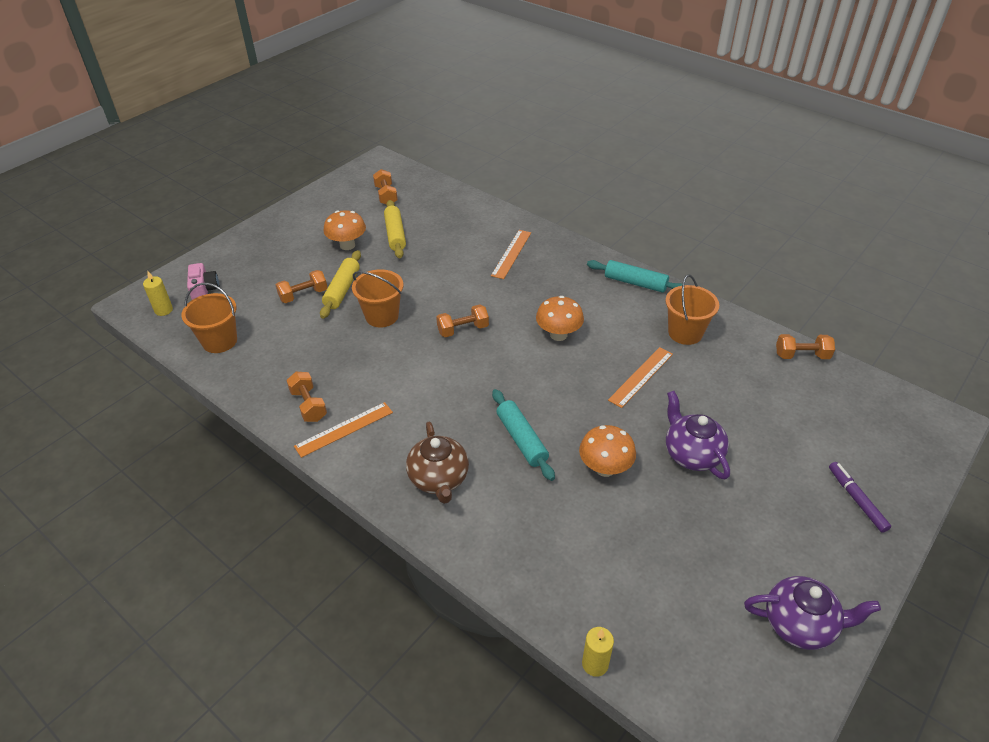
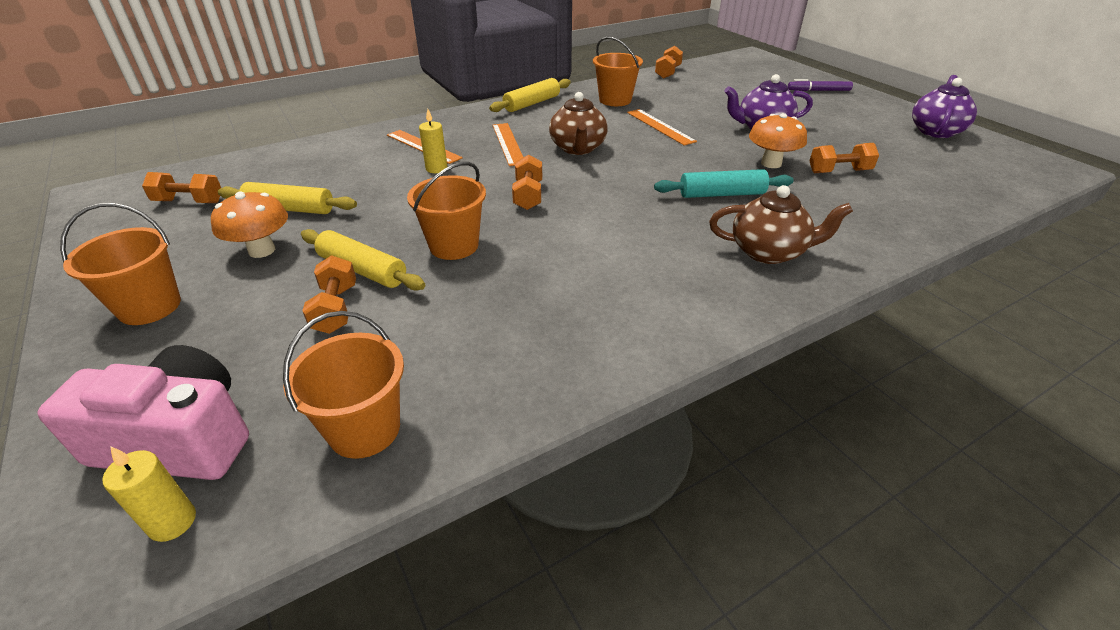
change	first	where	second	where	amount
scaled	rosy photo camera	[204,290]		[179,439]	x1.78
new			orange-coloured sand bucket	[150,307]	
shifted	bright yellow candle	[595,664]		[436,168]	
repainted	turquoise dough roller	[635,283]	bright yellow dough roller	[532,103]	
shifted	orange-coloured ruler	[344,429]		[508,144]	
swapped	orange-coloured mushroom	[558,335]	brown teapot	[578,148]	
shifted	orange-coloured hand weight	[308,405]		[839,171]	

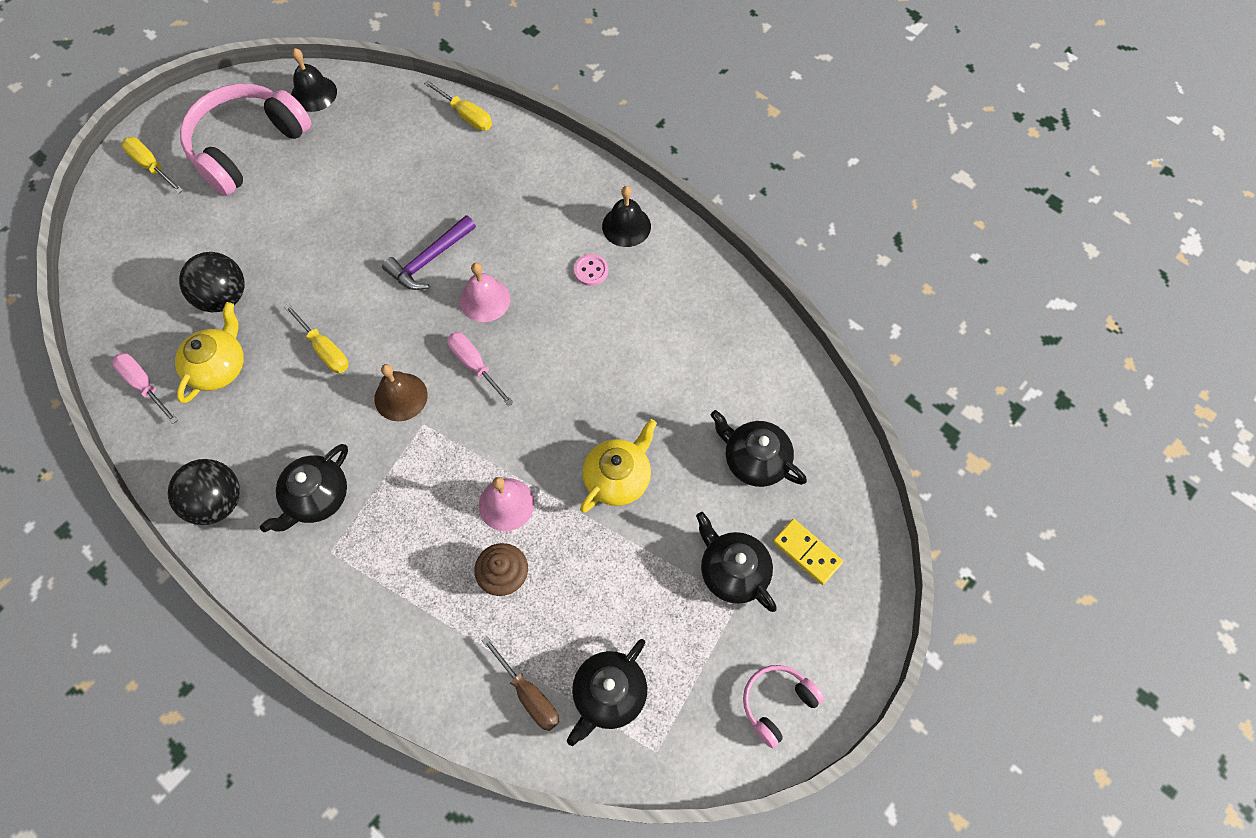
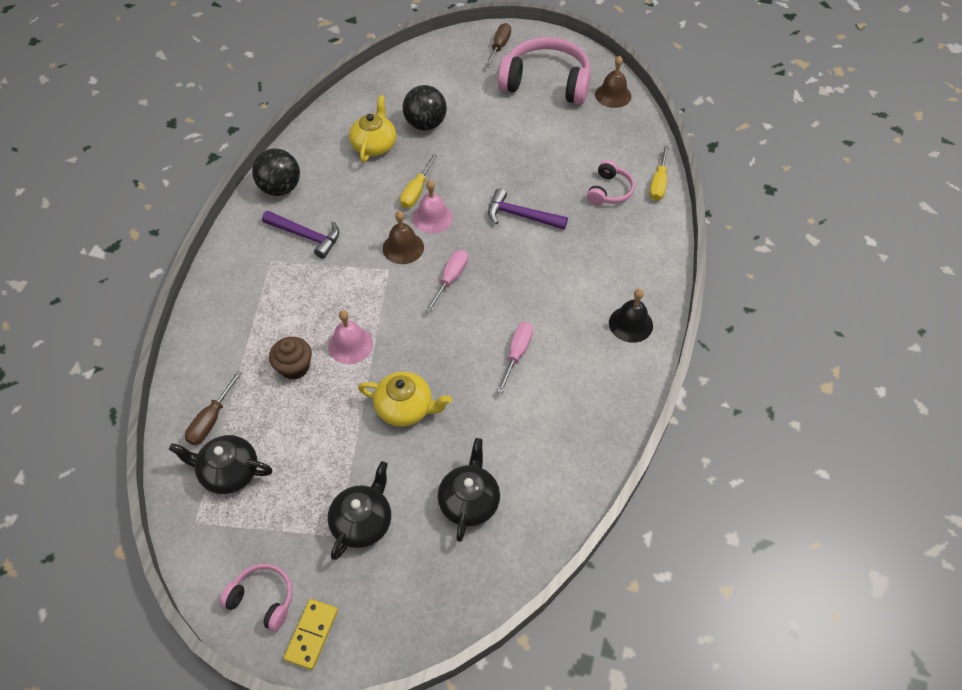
change	first	where	second	where	amount
swapped	black teapot	[316,497]	violet claw hammer	[306,236]	
shifted	bright yellow domino tile	[807,552]		[311,634]	
rotated	bright yellow teapot	[218,367]		[374,145]	75 degrees counterclockwise
shifted	rosy hand bell	[485,299]		[432,217]	
repainted	bright yellow hand screwdriver	[150,165]	brown hand screwdriver	[499,46]	
shifted	rosy hand screwdriver	[144,385]		[517,353]	
new			rosy headset	[609,191]	
repainted	black hand bell	[314,93]	brown hand bell	[613,95]	
gone	rosy sewing button	[591,271]			

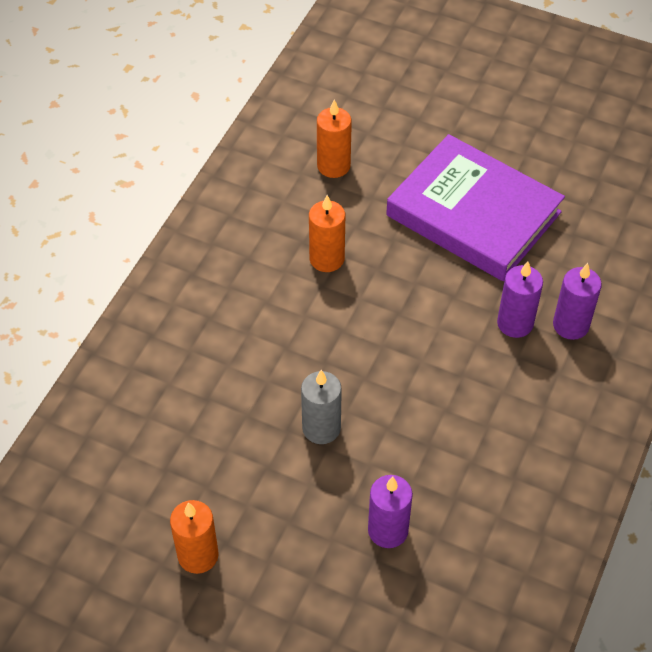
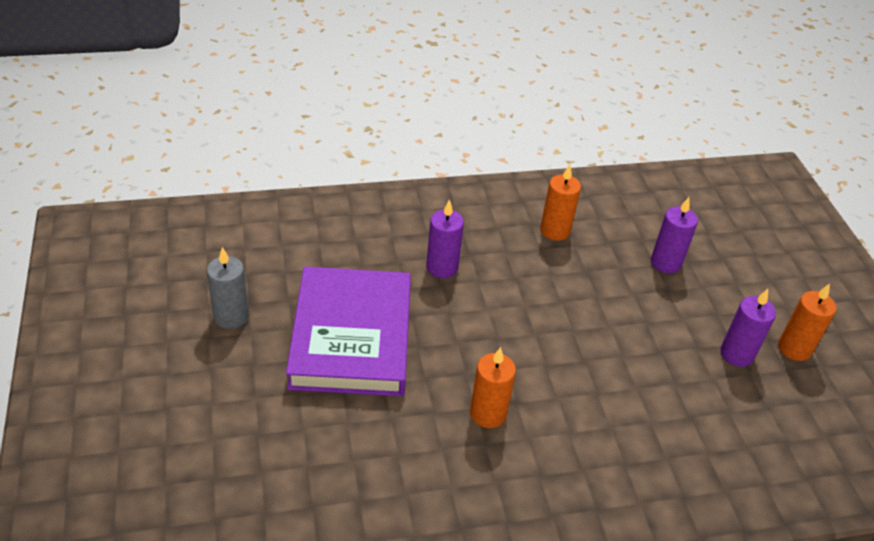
change	first	where	second	where	amount
shifted	ash-grey candle	[321,428]		[231,316]	
shifted	orange-coloured candle	[333,166]		[555,230]	
shifted	violet candle	[570,325]		[736,354]	

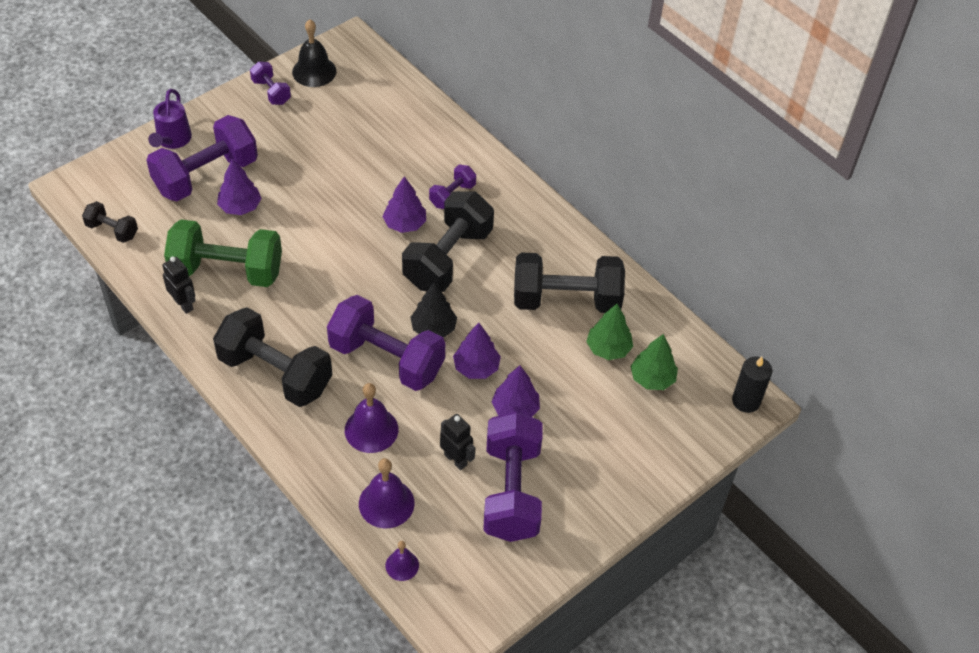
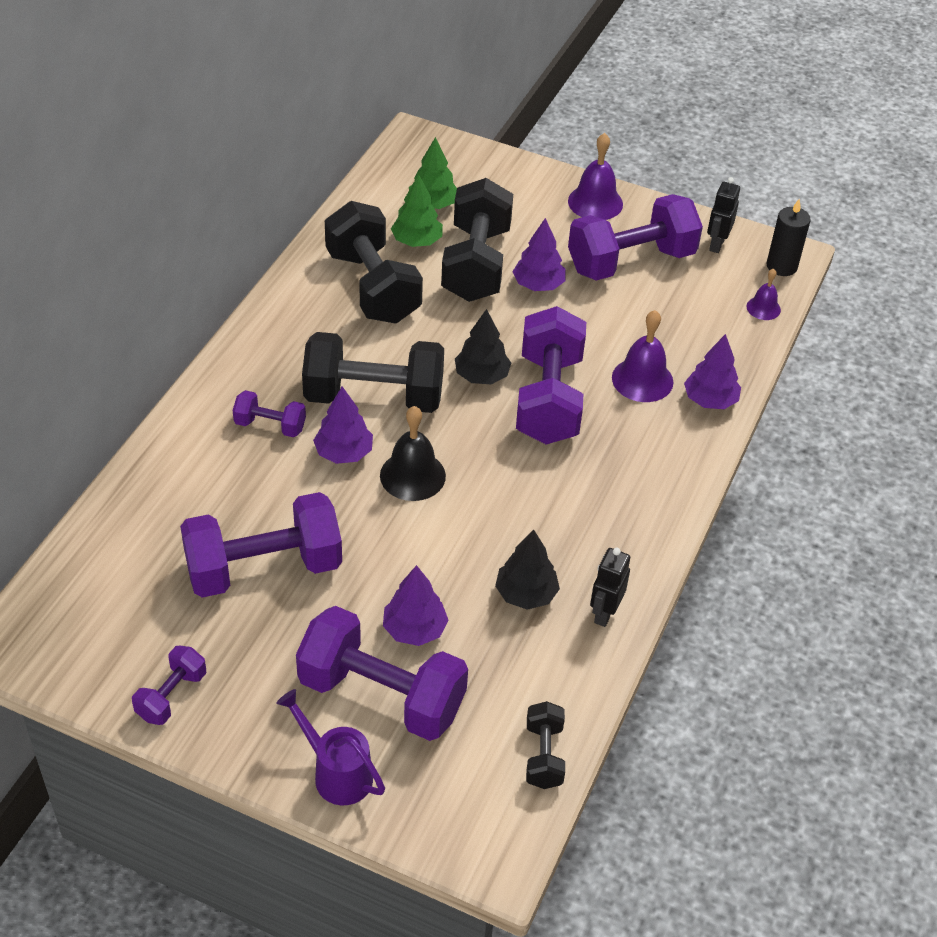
change	first	where	second	where	amount
new			violet hand weight	[264,568]	
rotated	violet watering pot	[172,140]		[336,773]	120 degrees counterclockwise
shifted	black hand bell	[314,71]		[412,475]	
shifted	black hand weight	[275,373]		[476,264]	
swapped	green hand weight	[227,271]	black tree	[526,594]	
shifted	violet hand bell	[386,503]		[595,202]	
shifted	violet tree	[476,367]		[710,400]	
shifted	black robot	[456,459]		[716,244]	
shifted	black candle	[746,401]		[781,266]	

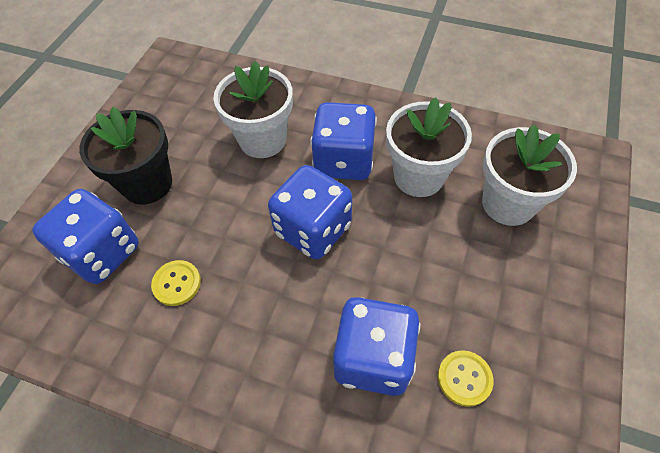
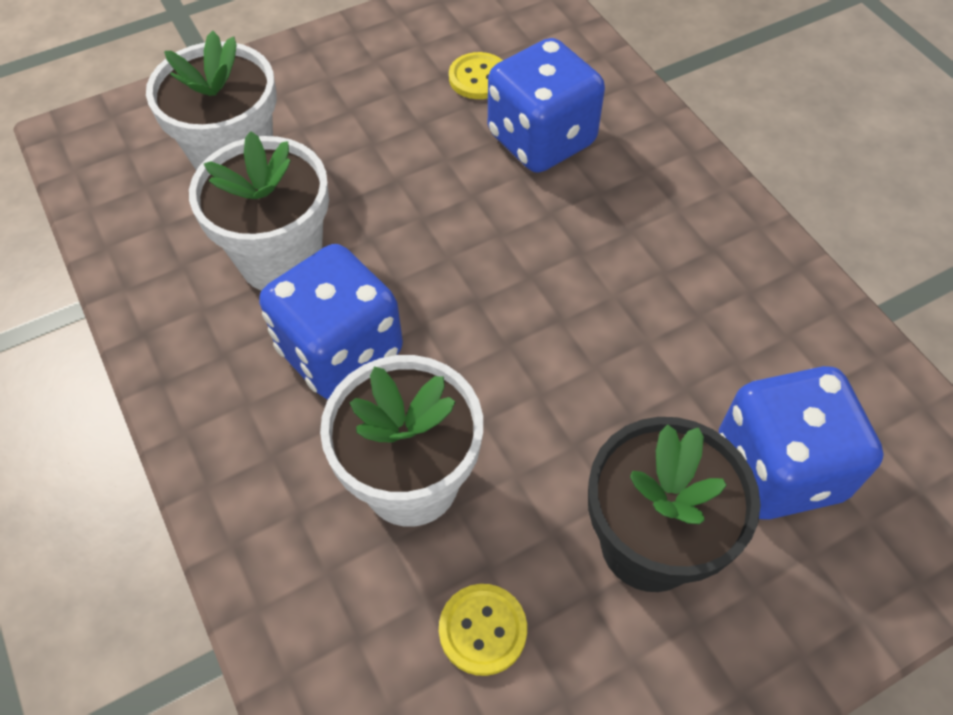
change	first	where	second	where	amount
shifted	bright yellow sewing button	[177,283]		[482,630]	
gone	blue dice	[313,230]			

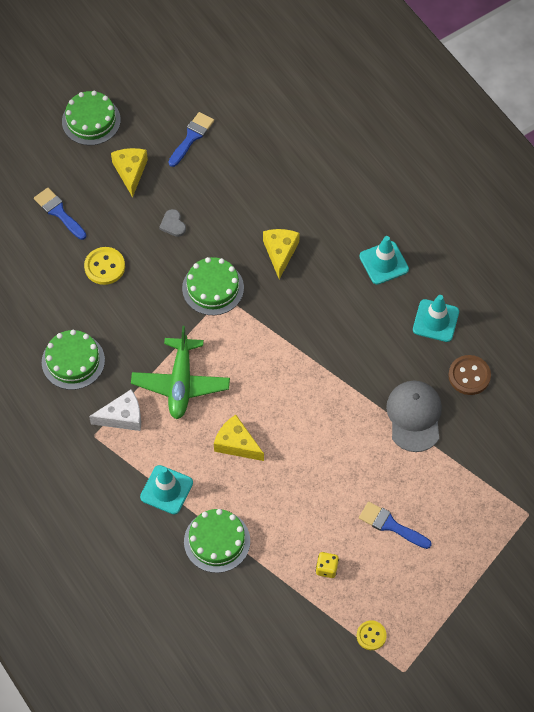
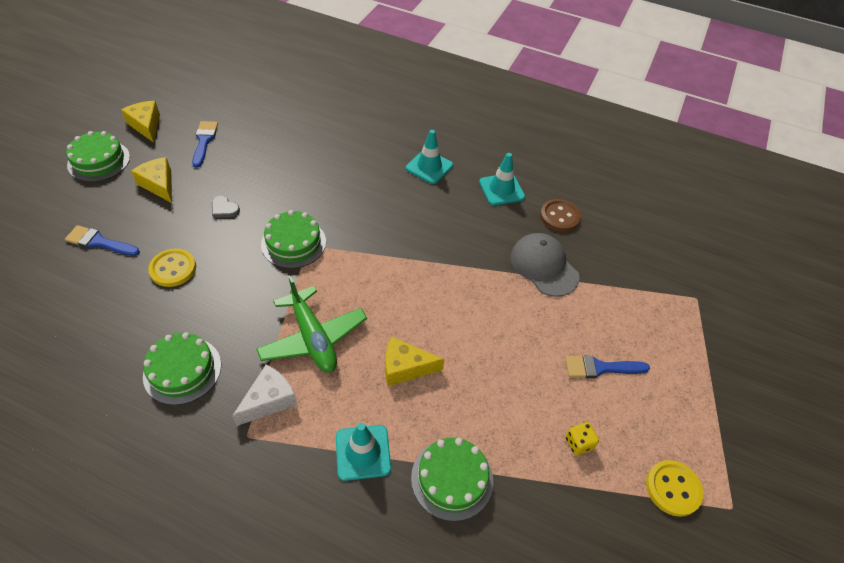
change	first	where	second	where	amount
shifted	bright yellow piece of cheese	[280,252]		[146,125]	
scaled	bright yellow sewing button	[371,636]		[673,488]	x1.51

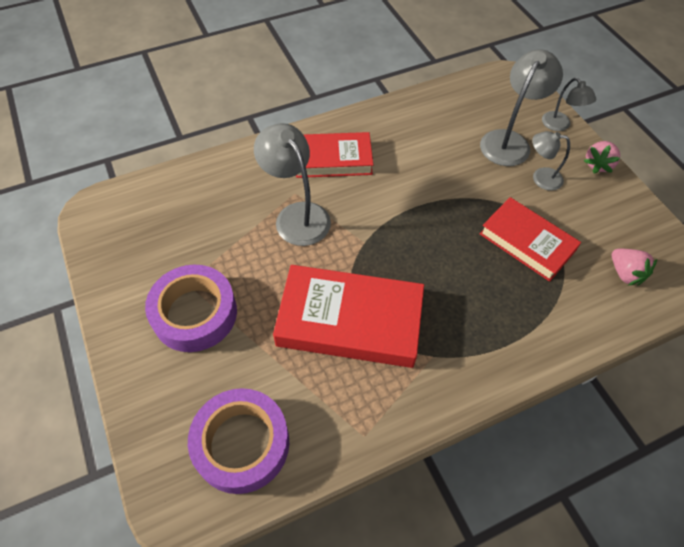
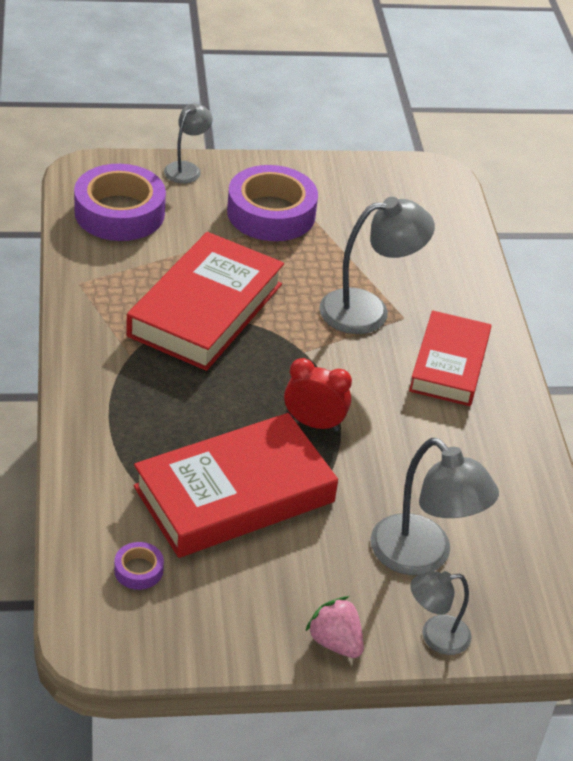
change	first	where	second	where	amount
swapped	rosy toy strawberry	[625,273]	violet sticky tape	[138,570]	
scaled	red book	[527,242]		[234,494]	x1.50
shifted	ash-grey desk lamp	[540,178]		[186,169]	
new			red alarm clock	[314,423]	

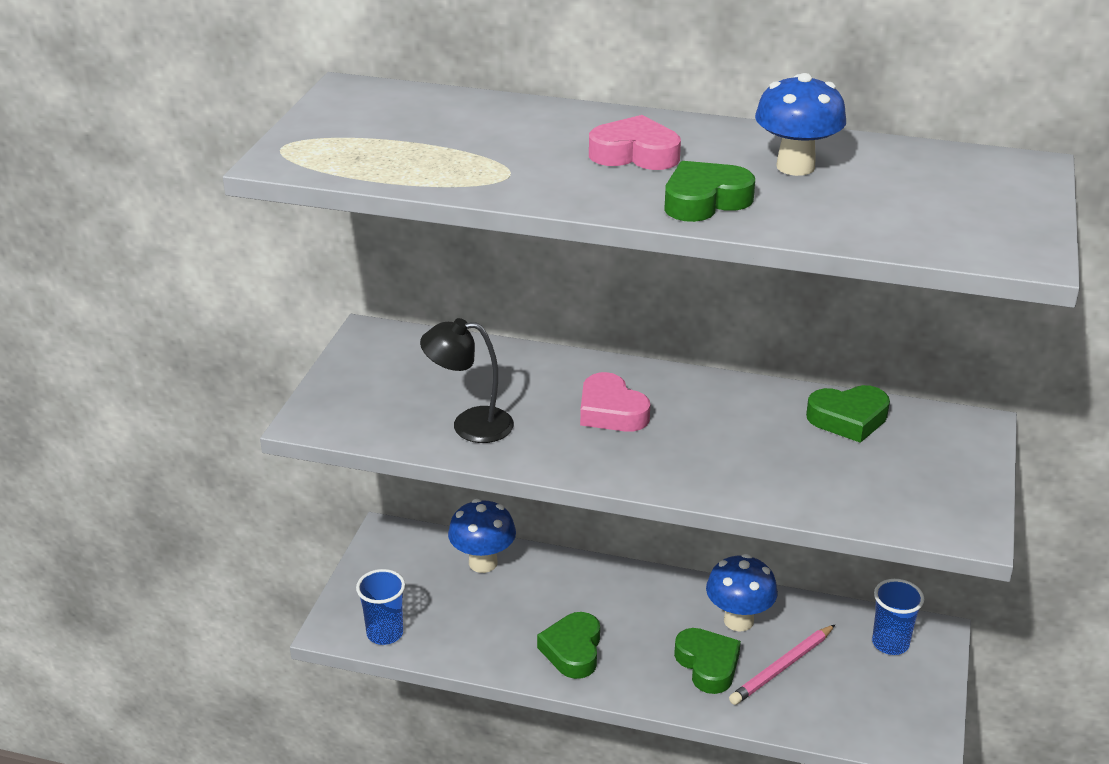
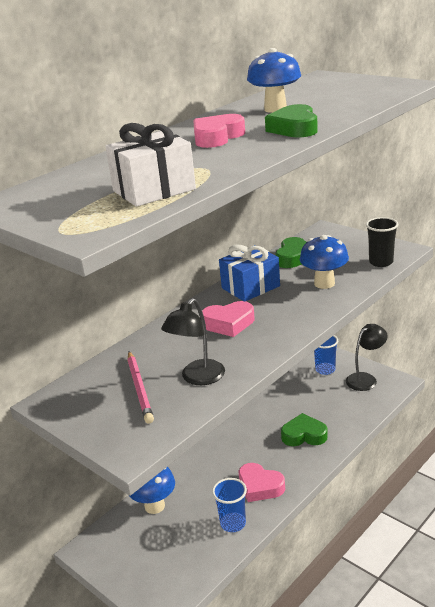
change	first	where	second	where	amount
new			snow-white gift	[154,190]	
shifted	rosy pencil	[782,667]		[139,388]	
shifted	blue cup	[385,633]		[233,523]	
new			blue gift	[250,287]	
repainted	green heart	[573,650]	rosy heart	[260,486]	
shifted	blue mushroom	[738,620]		[324,283]	
new			black desk lamp	[365,379]	
new			black cup	[381,262]	

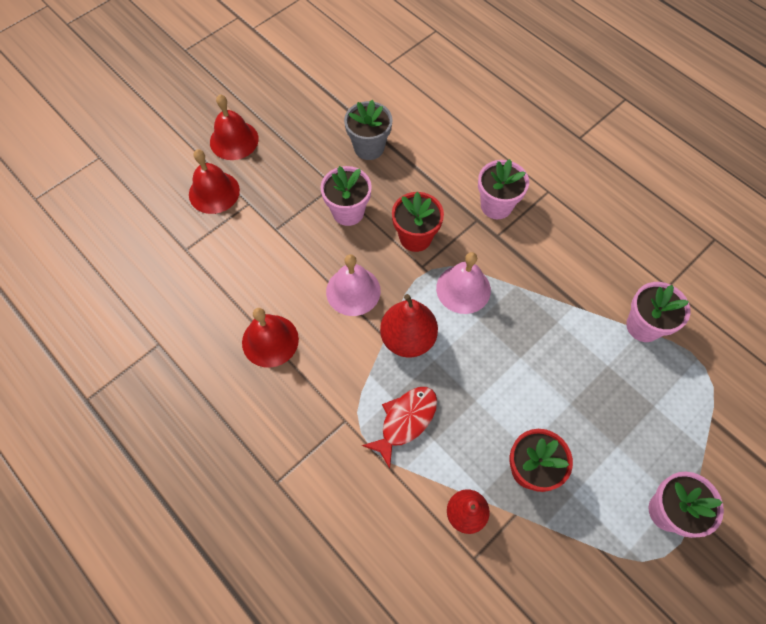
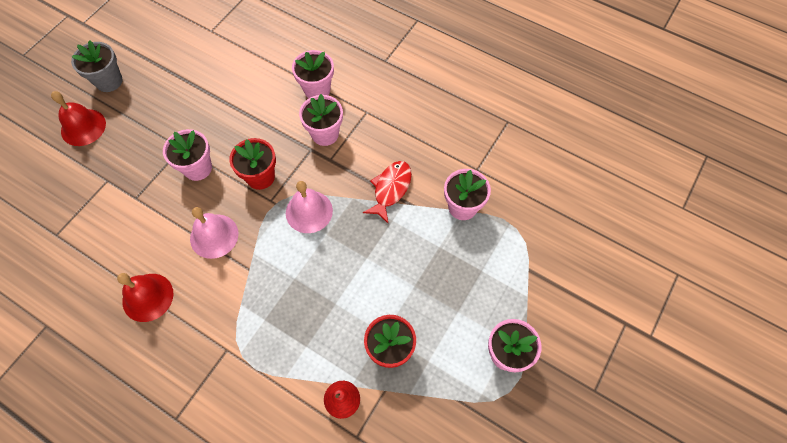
change	first	where	second	where	amount
shifted	ash-grey flower pot	[369,147]		[109,81]	
new			rosy flower pot	[317,89]	
shifted	red fish	[405,421]		[390,189]	
gone	red hand bell	[214,192]			
gone	red pear fruit	[408,338]			

